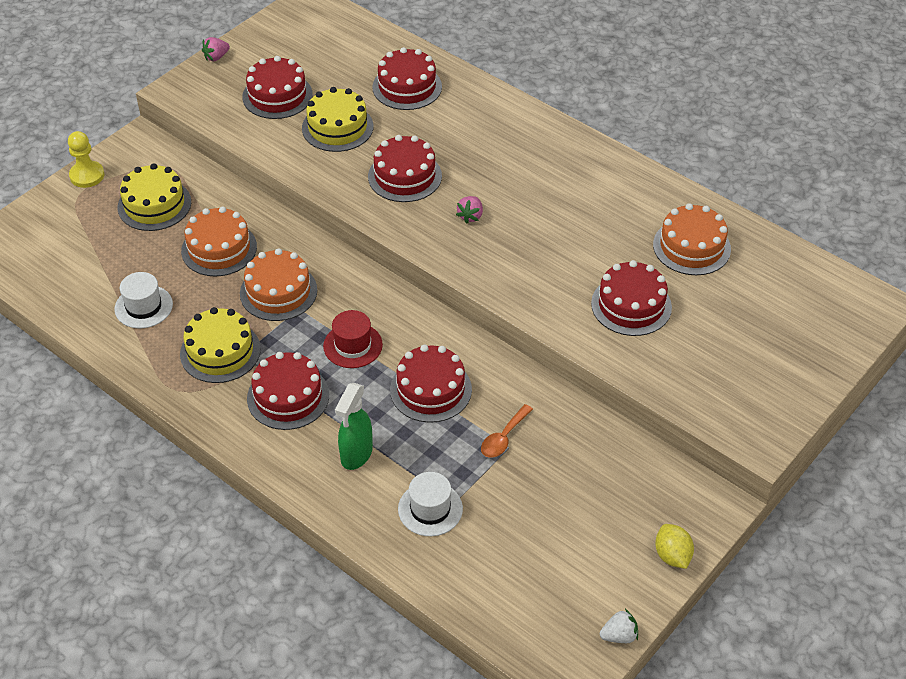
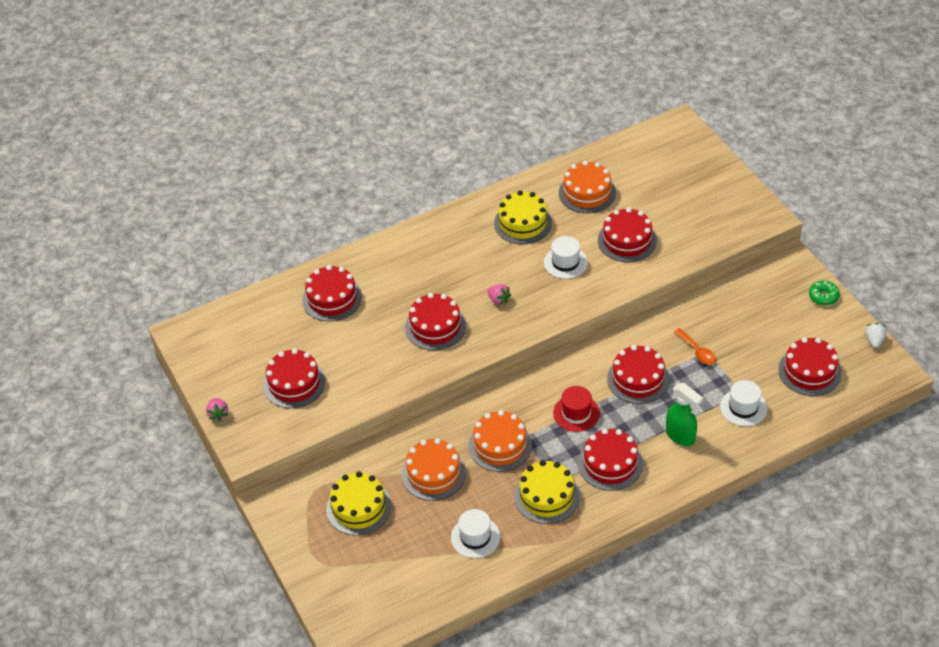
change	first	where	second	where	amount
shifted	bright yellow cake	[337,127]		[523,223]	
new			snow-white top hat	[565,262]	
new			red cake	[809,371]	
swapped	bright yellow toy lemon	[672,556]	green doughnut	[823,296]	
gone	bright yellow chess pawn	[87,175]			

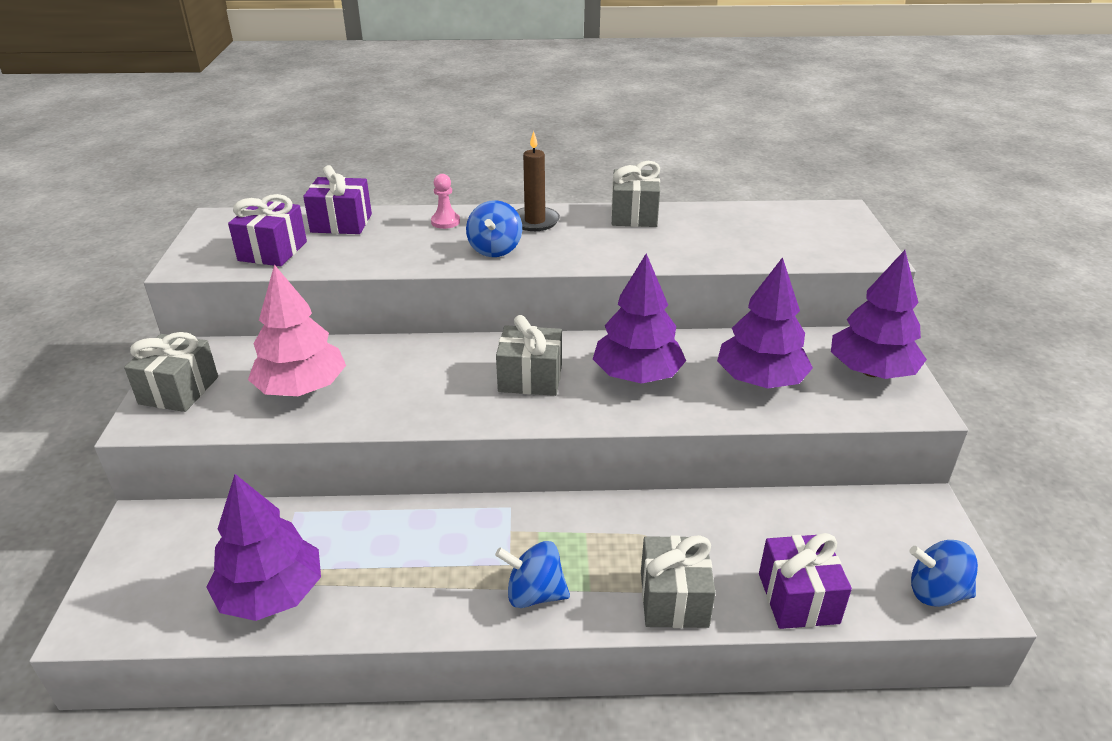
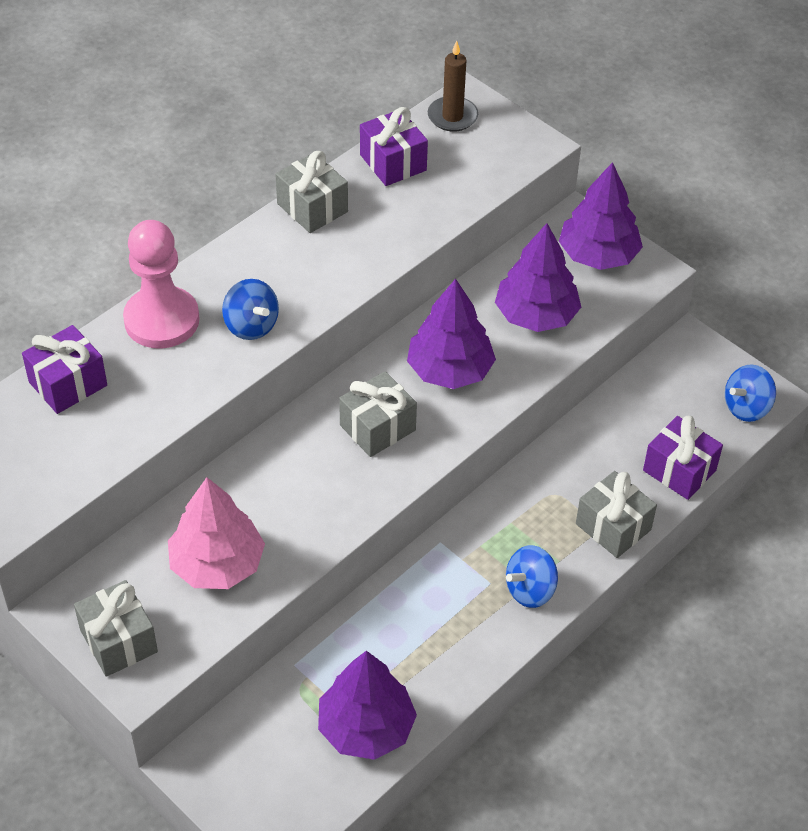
change	first	where	second	where	amount
scaled	rosy chess pawn	[445,222]		[162,320]	x2.27
shifted	violet gift	[272,251]		[393,162]	
shifted	brown candle	[535,221]		[452,116]	

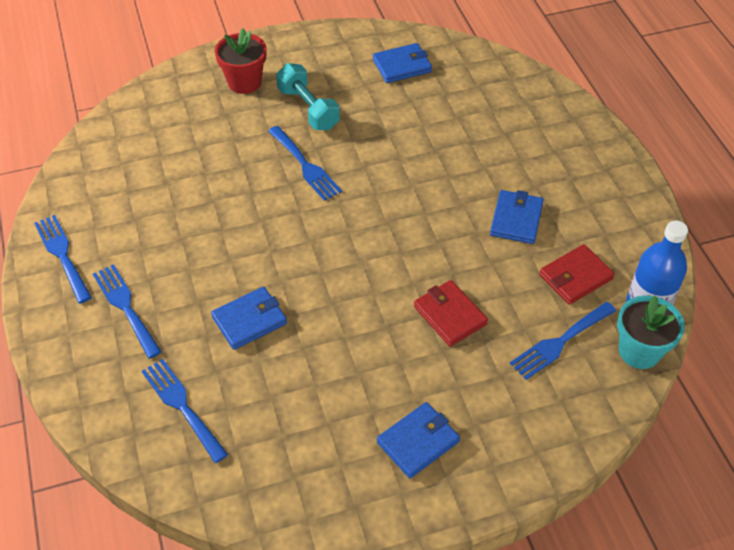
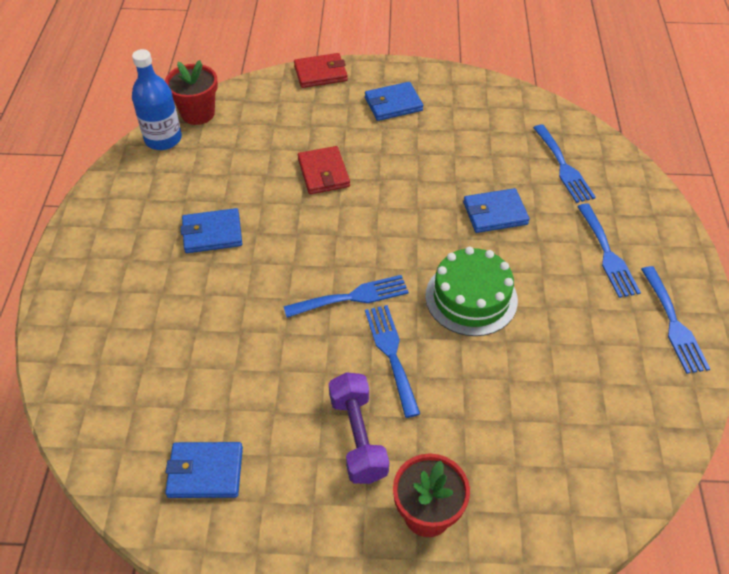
change	first	where	second	where	amount
repainted	turquoise flower pot	[639,351]	red flower pot	[198,113]	
rotated	blue card wallet	[516,219]		[212,233]	45 degrees clockwise
shifted	blue fork	[559,342]		[352,297]	
shifted	red card wallet	[575,277]		[320,73]	
repainted	turquoise hand weight	[308,109]	violet hand weight	[358,437]	
new			green cake	[471,298]	

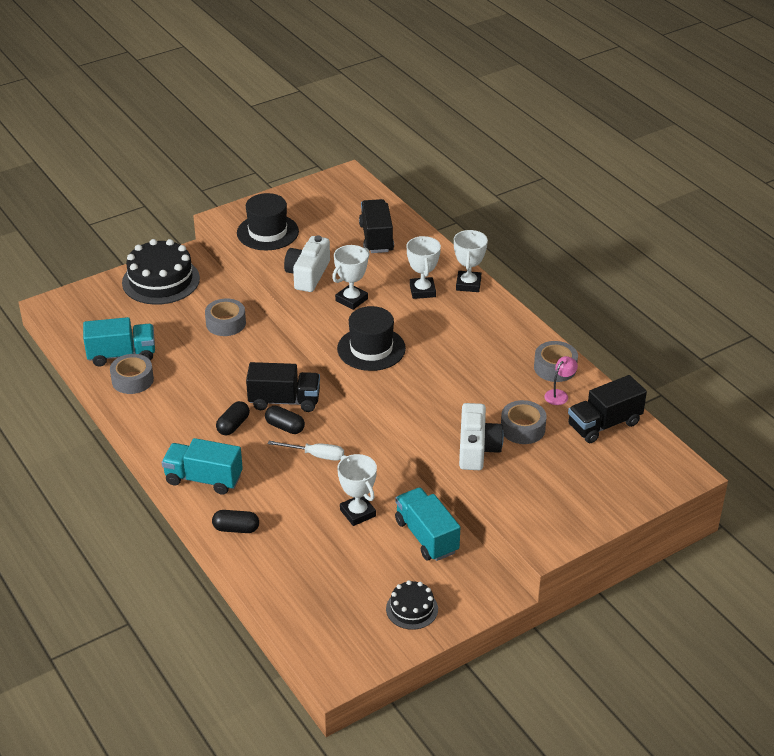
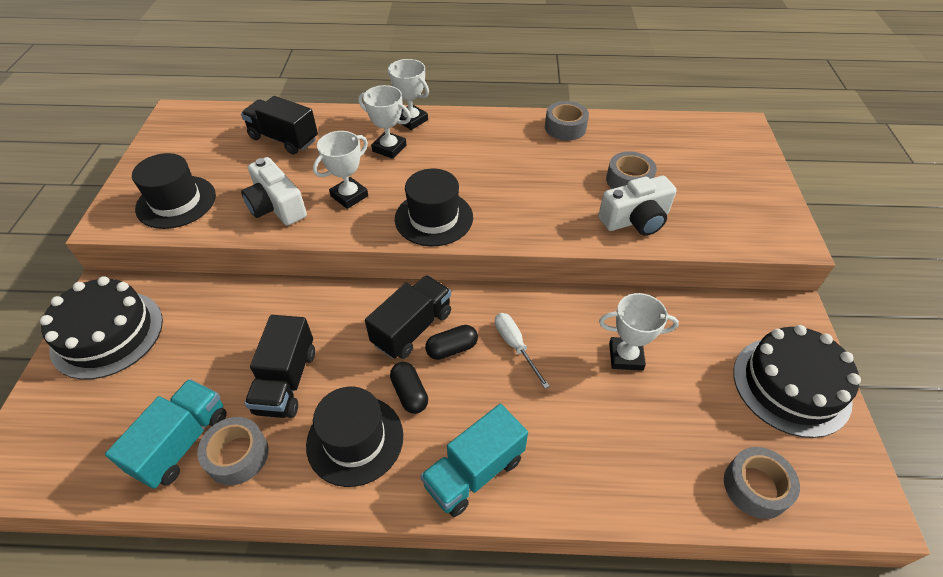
change	first	where	second	where	amount
shifted	black truck	[604,424]		[286,381]	
new			black top hat	[355,440]	
rotated	snow-white prize cup	[351,300]		[349,196]	60 degrees clockwise
rotated	snow-white hand screwdriver	[315,455]		[515,346]	75 degrees counterclockwise
rotated	snow-white photo camera	[477,449]		[635,220]	120 degrees clockwise
shifted	ash-grey sticky tape	[226,323]		[755,487]	
scaled	black cake	[412,609]		[791,385]	x1.89
gone	black pill	[236,529]			
gone	turquoise truck	[426,536]			
gone	rosy desk lamp	[559,394]			

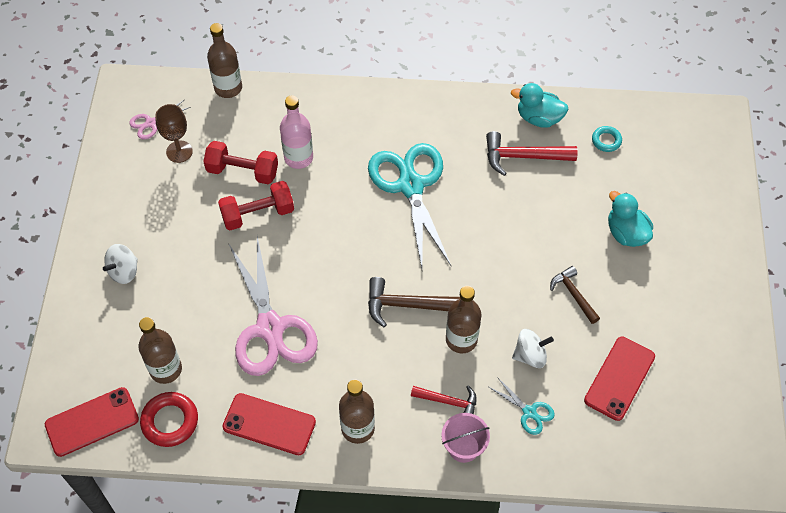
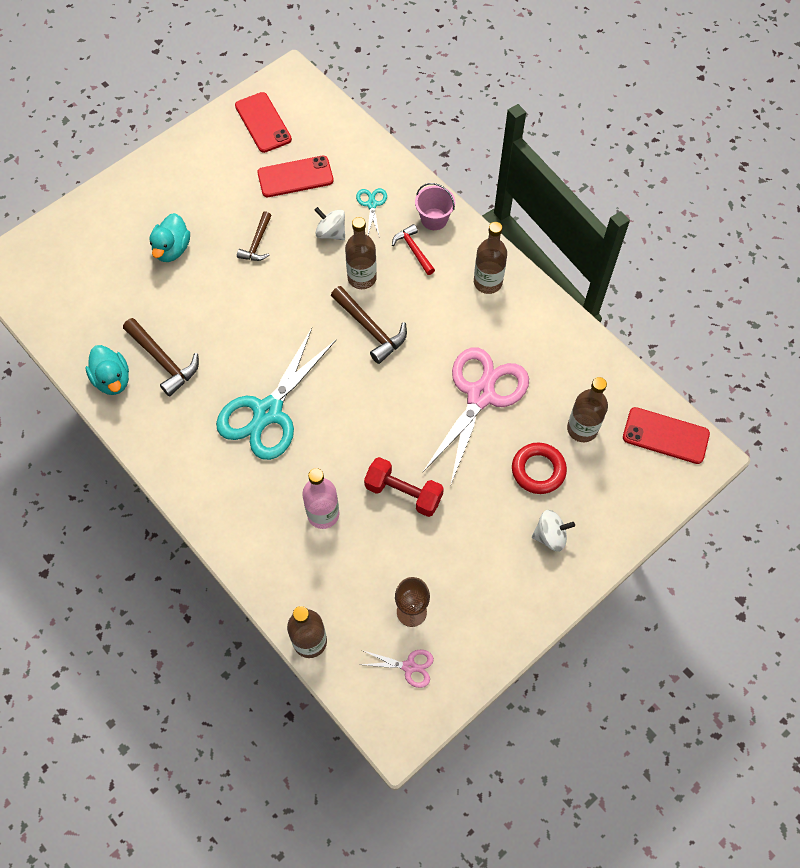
change	first	where	second	where	amount
repainted	red claw hammer	[523,157]	brown claw hammer	[163,361]	
shifted	red mobile phone	[269,424]		[263,123]	
shifted	red torus	[170,421]		[538,470]	
gone	red hand weight	[242,171]			
gone	turquoise torus	[606,141]			

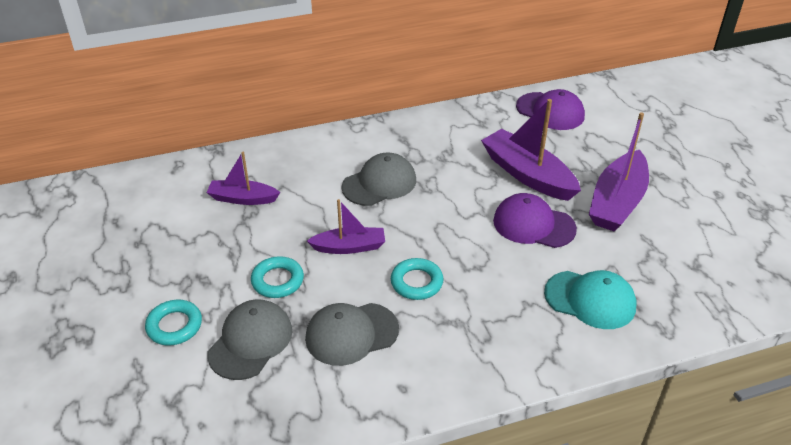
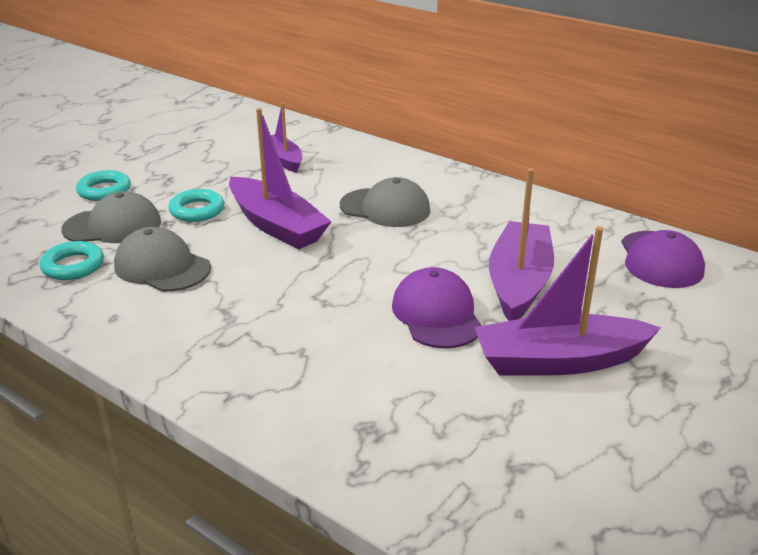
change	first	where	second	where	amount
shifted	turquoise torus	[416,282]		[73,266]	
scaled	violet boat	[349,247]		[276,226]	x1.66
gone	turquoise peaked cap	[590,300]			

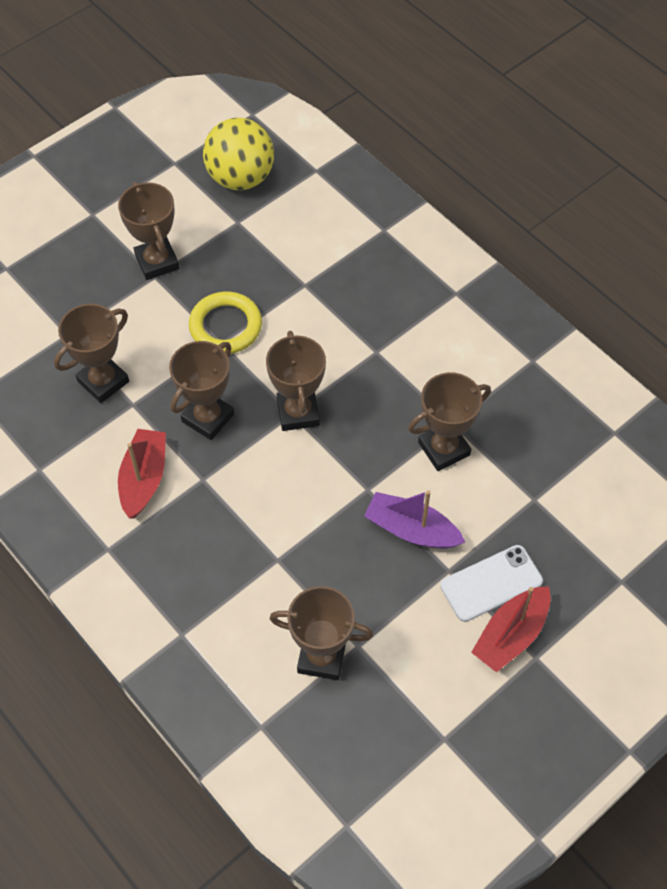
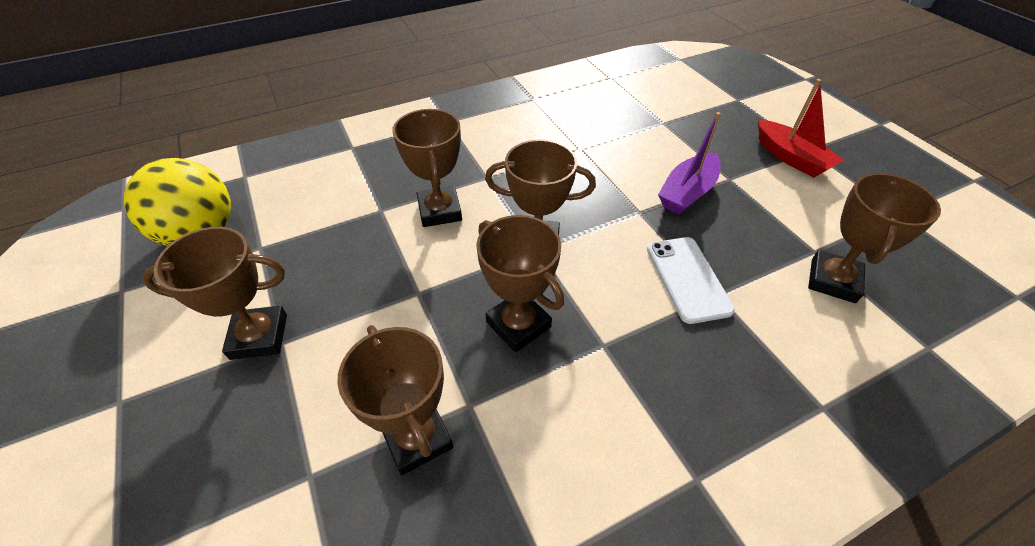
change	first	where	second	where	amount
shifted	brown prize cup	[443,448]		[439,211]	
shifted	snow-white mobile phone	[491,583]		[688,279]	
gone	red boat	[144,479]			
gone	bright yellow torus	[225,326]			

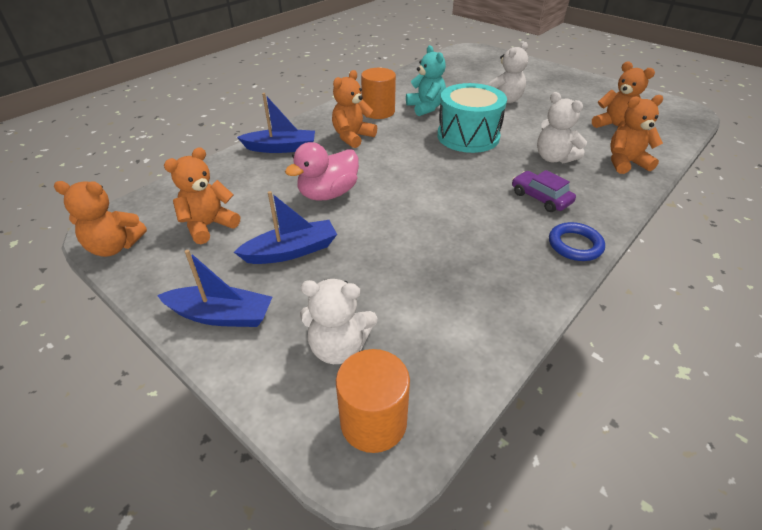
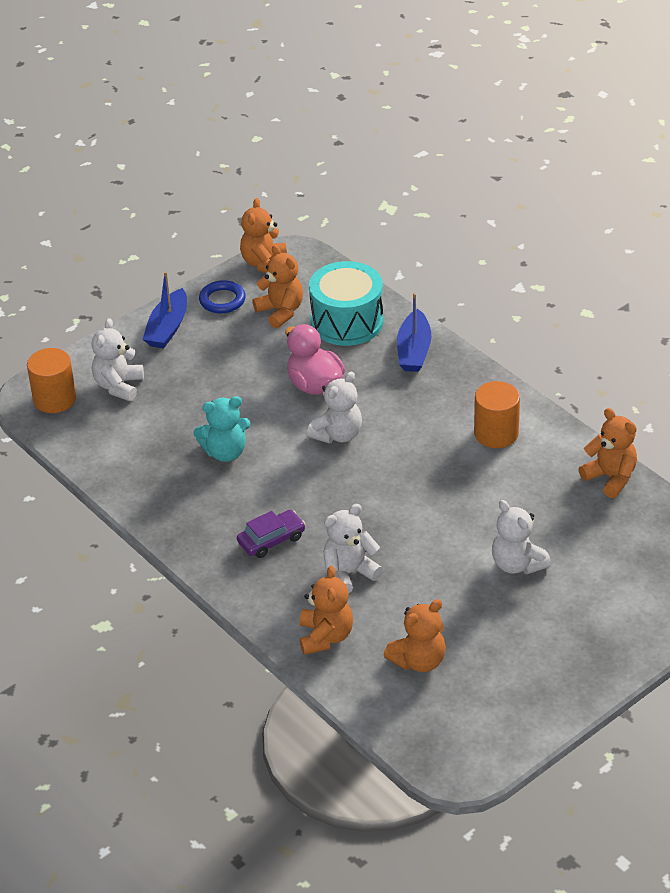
change	first	where	second	where	amount
shifted	turquoise teddy bear	[426,108]		[225,452]	
shifted	blue torus	[575,245]		[222,300]	
new			snow-white teddy bear	[337,434]	
shifted	turquoise toy drum	[468,136]		[347,322]	
shifted	orange-coloured teddy bear	[352,137]		[610,478]	
gone	blue boat	[291,251]			

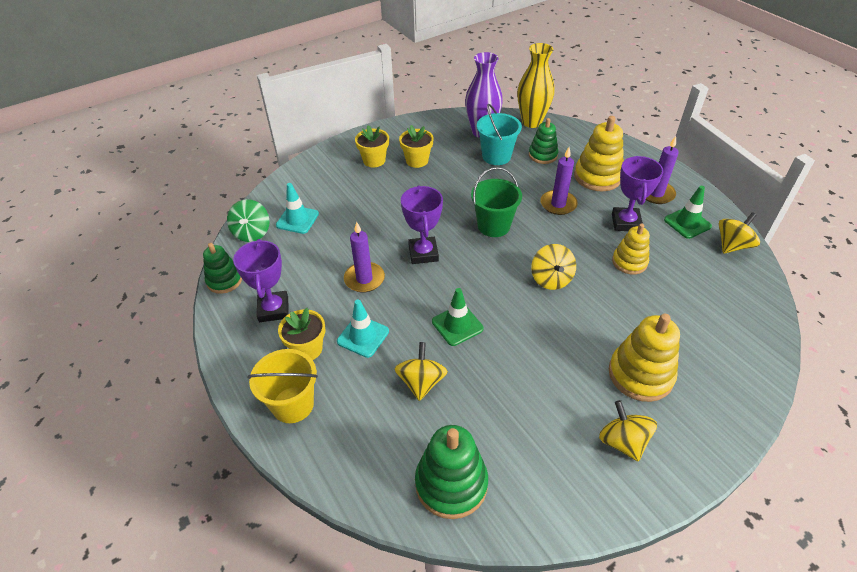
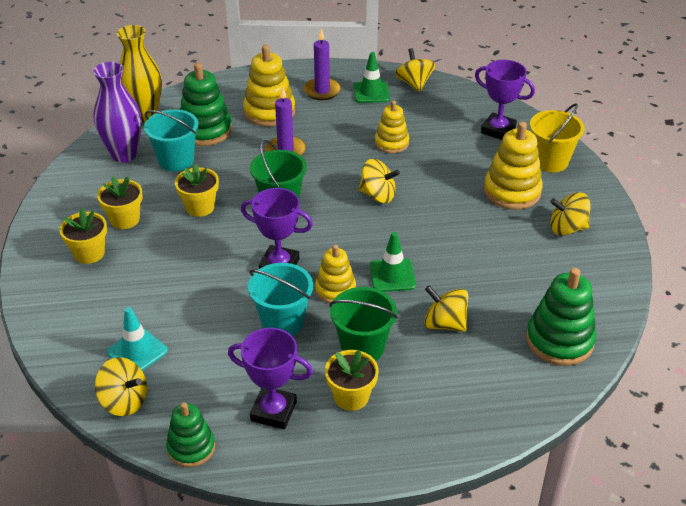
change	first	where	second	where	amount
repainted	green whirligig	[252,233]	bright yellow whirligig	[124,401]	
new			bright yellow flower pot	[200,207]	
scaled	green stacking toy	[542,155]		[205,130]	x1.56
swapped	violet candle	[364,279]	turquoise sand bucket	[282,322]	
new			bright yellow stacking toy	[335,289]	
swapped	turquoise traffic cone	[363,336]	green sand bucket	[362,347]	
shifted	violet prize cup	[626,222]		[498,130]	
shifted	bright yellow sand bucket	[293,404]		[550,161]	

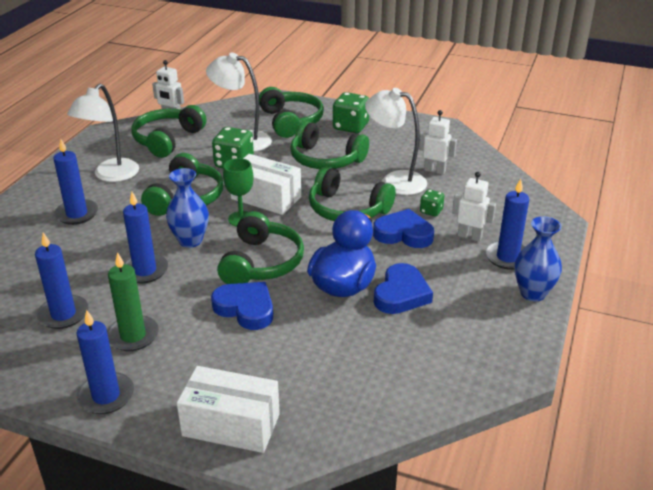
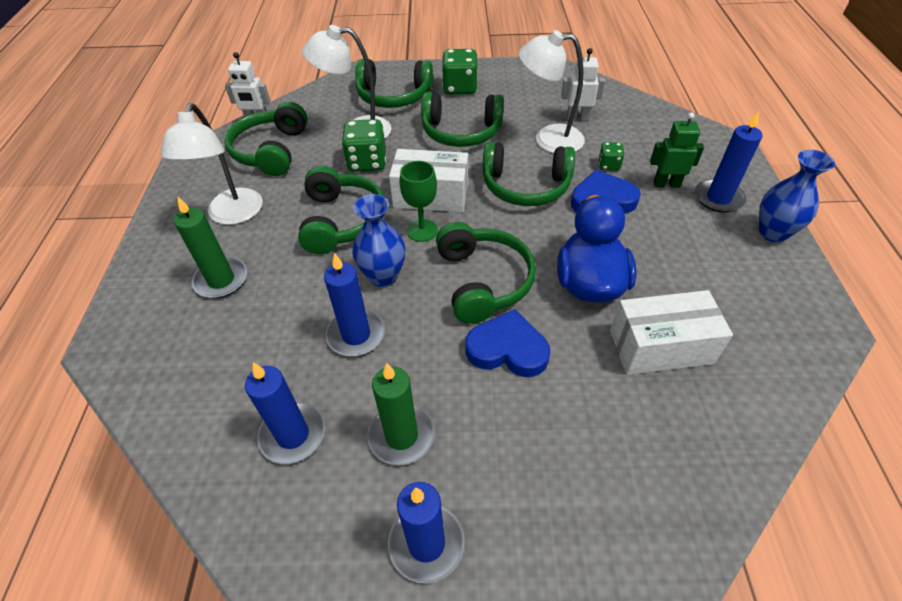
change	first	where	second	where	amount
repainted	blue candle	[77,214]	green candle	[221,280]	
rotated	green headset	[290,121]		[394,96]	135 degrees clockwise
shifted	snow-white parcel	[231,425]		[660,347]	
repainted	snow-white robot	[469,236]	green robot	[666,184]	
gone	blue heart	[401,294]			

